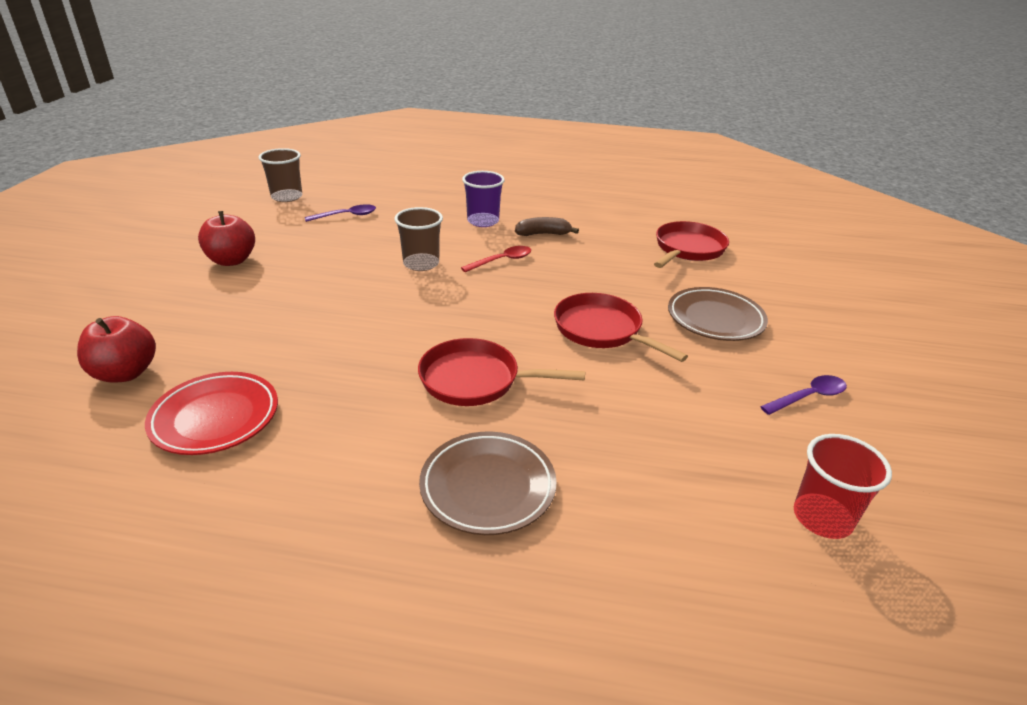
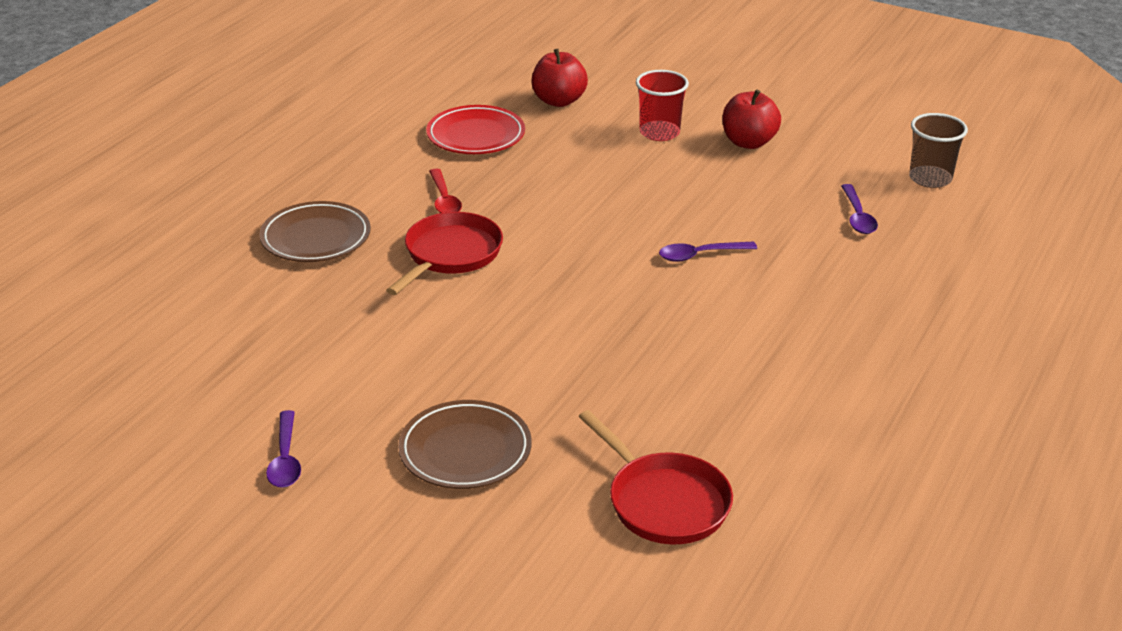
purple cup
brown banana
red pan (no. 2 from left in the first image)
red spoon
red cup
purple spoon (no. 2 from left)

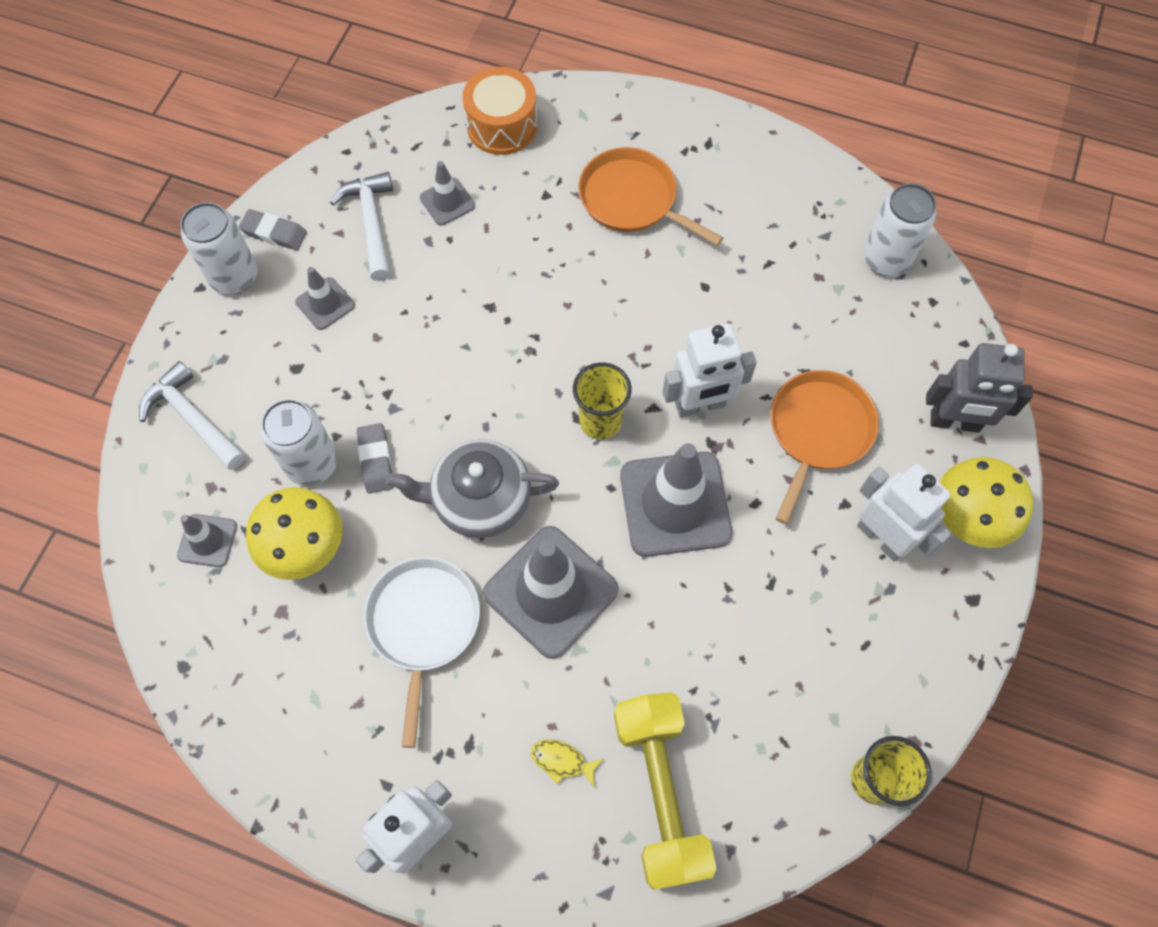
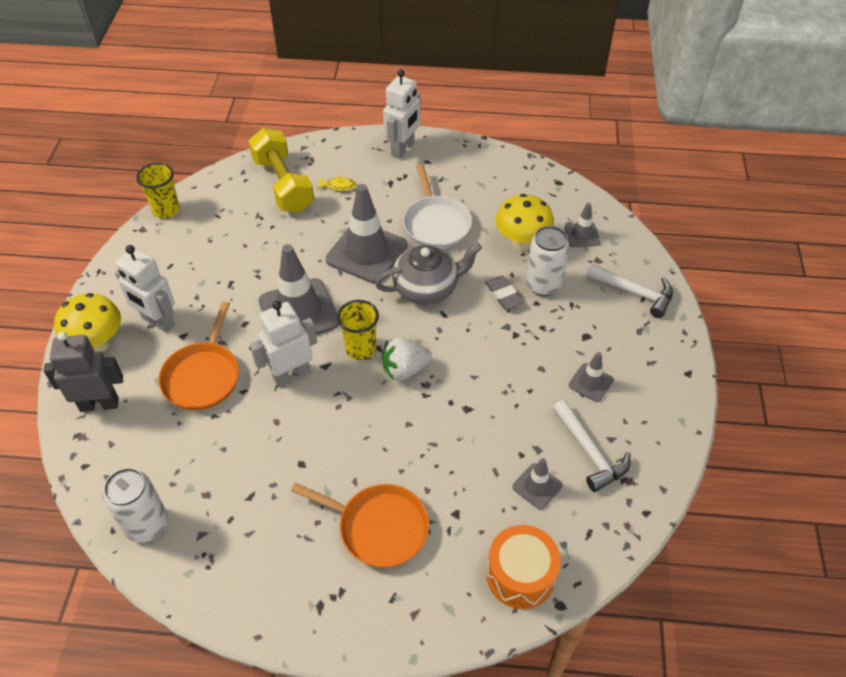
white can (no. 1 from left in the first image)
grey eraser (no. 1 from left in the first image)
white strawberry

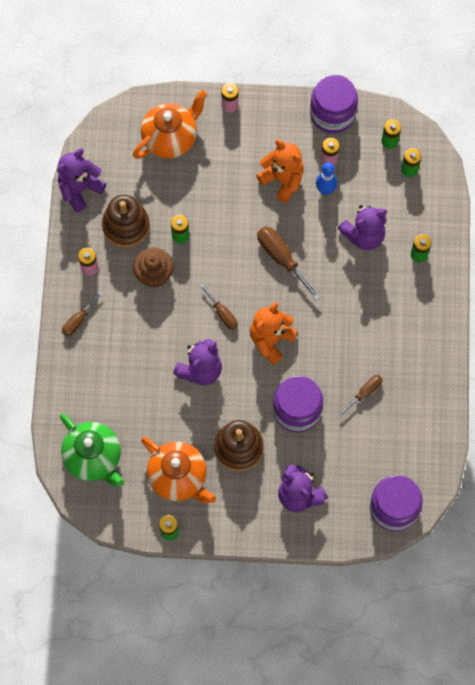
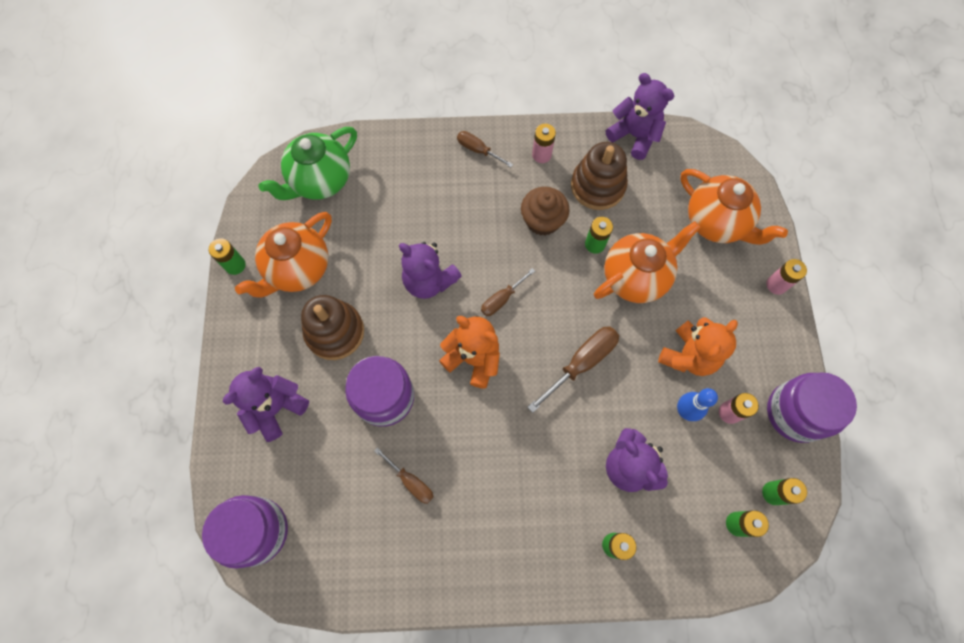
orange teapot (no. 2 from left)

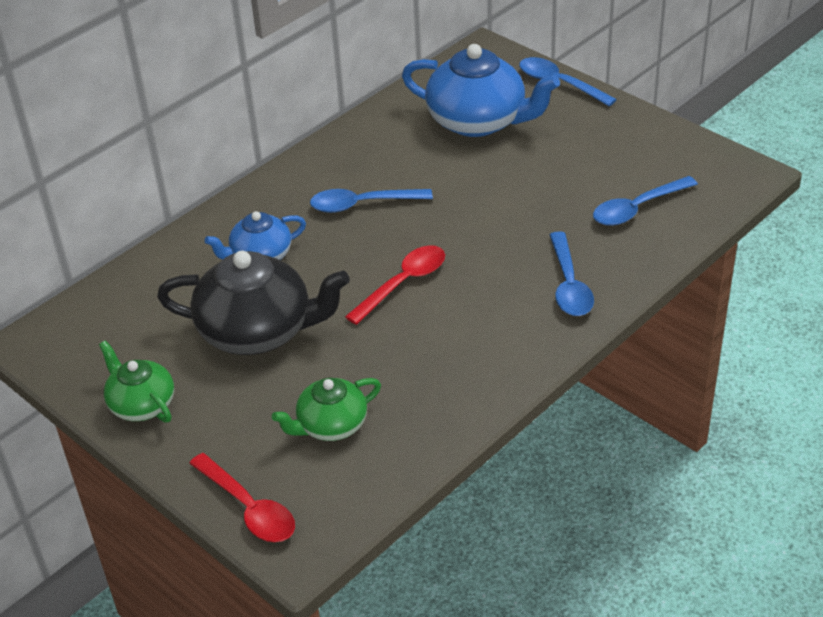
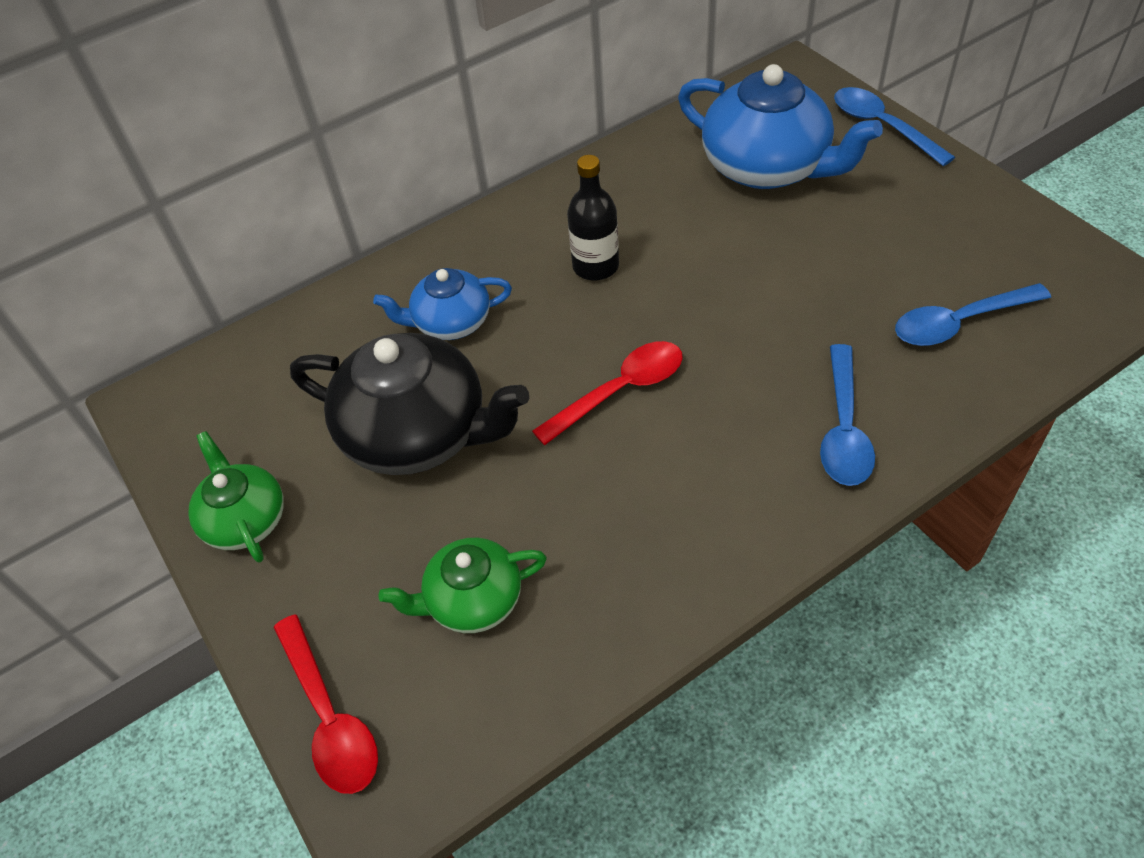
black bottle

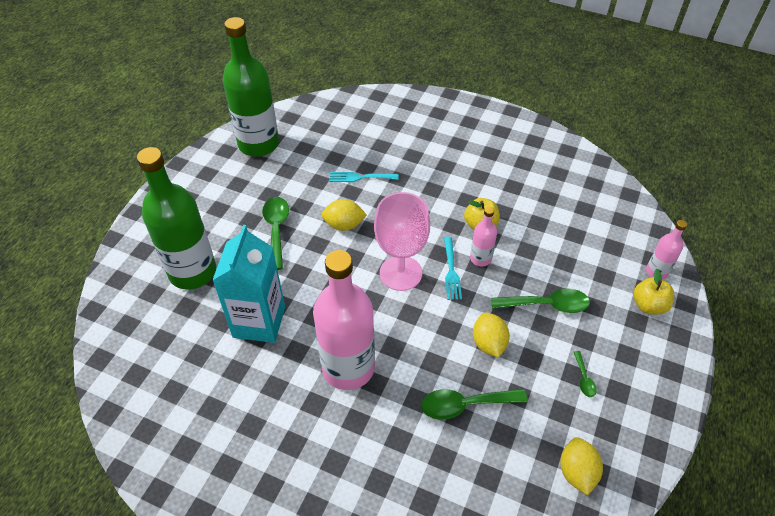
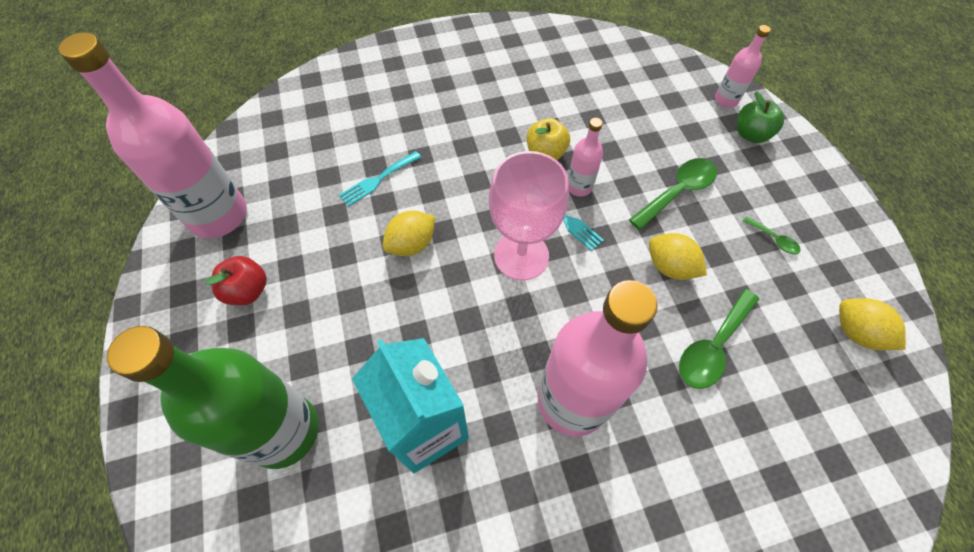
green spoon (no. 1 from left in the first image)
red apple
pink bottle (no. 1 from left)
green apple

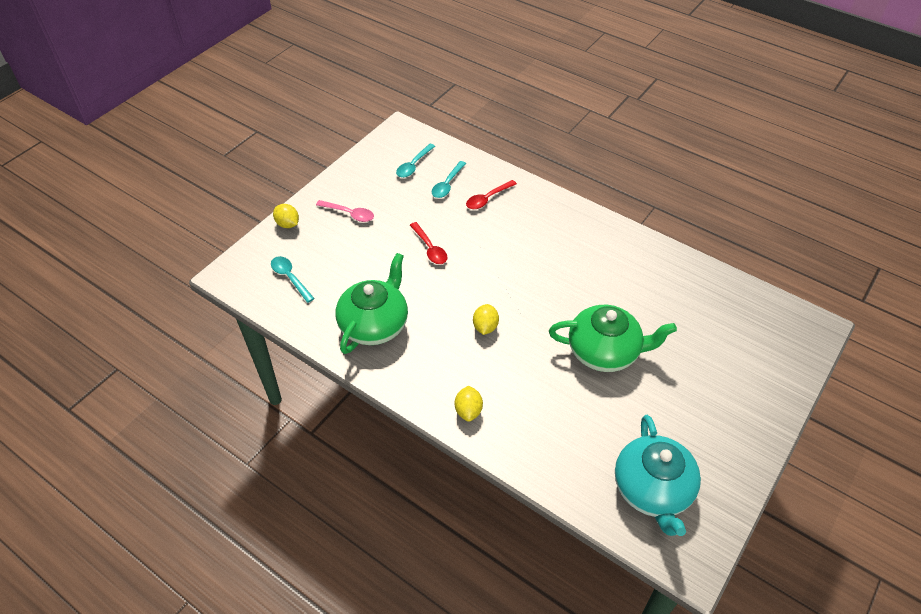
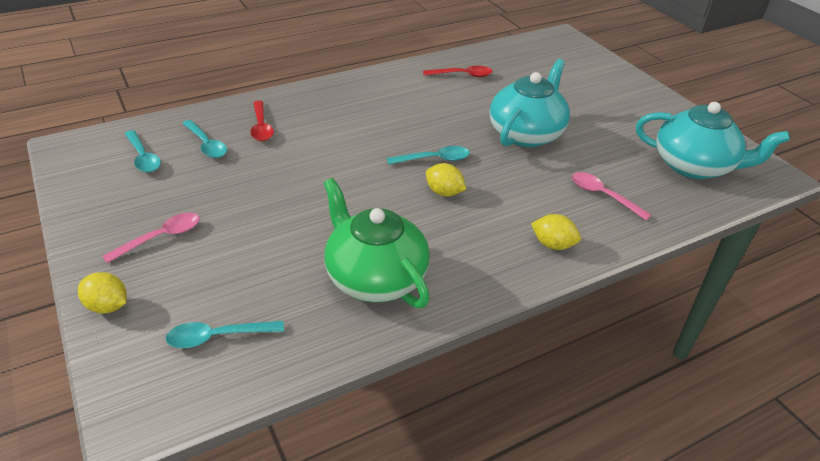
turquoise spoon (no. 4 from left)
pink spoon (no. 2 from left)
red spoon (no. 2 from left)
turquoise teapot (no. 1 from left)
yellow lemon (no. 1 from left)

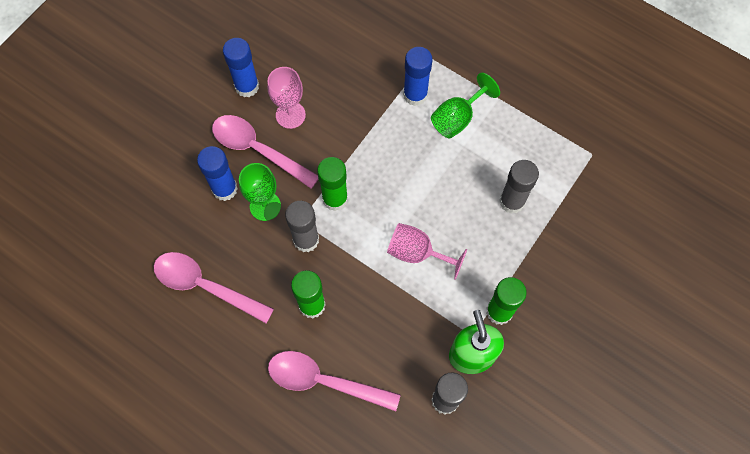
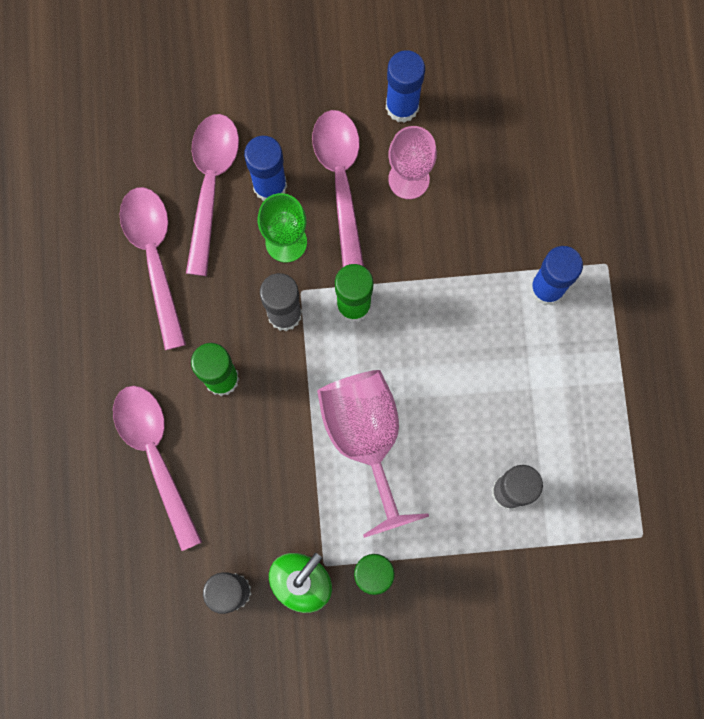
green goblet (no. 2 from left in the first image)
pink spoon (no. 3 from left)
pink goblet (no. 1 from left)

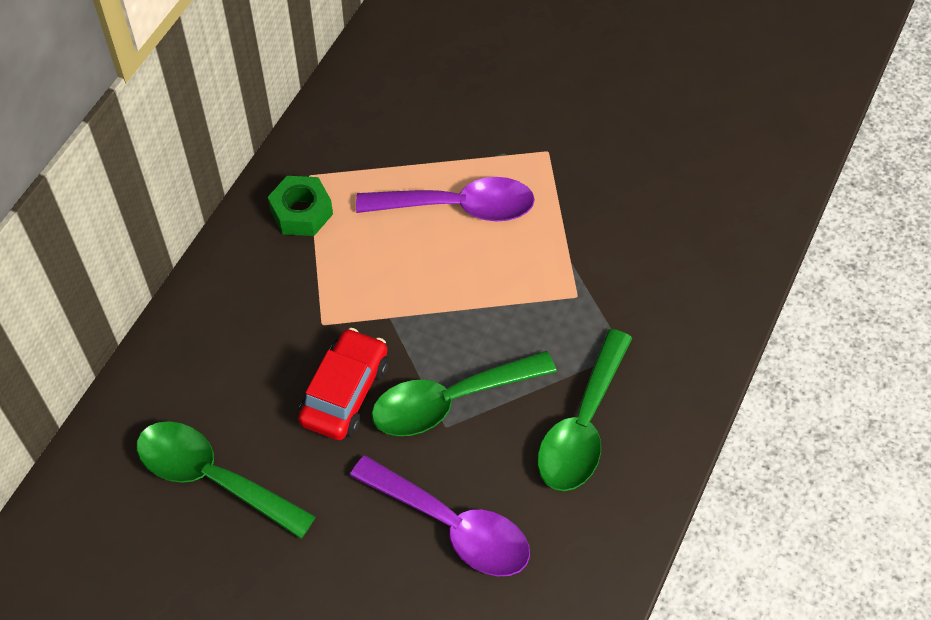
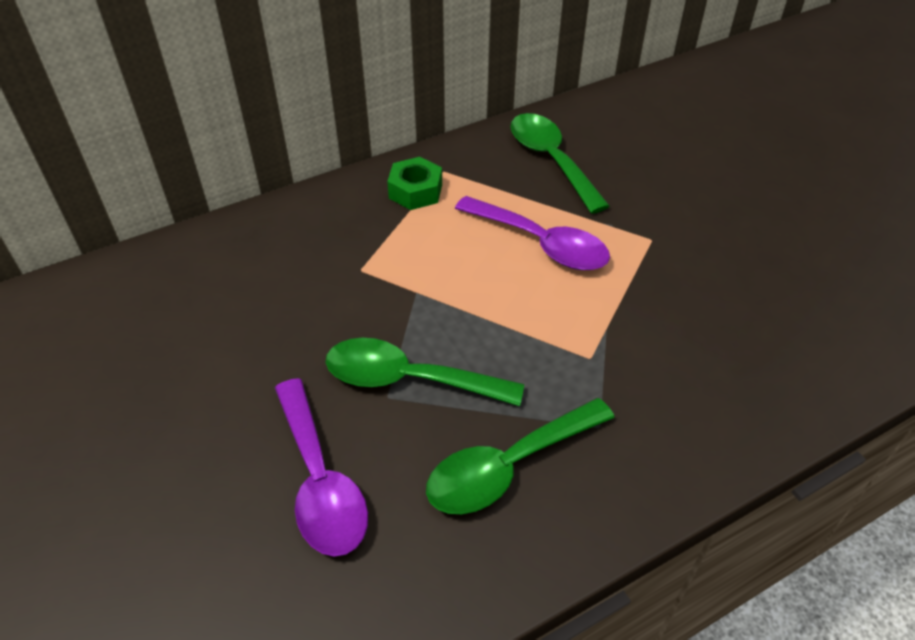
red car
green spoon (no. 3 from left)

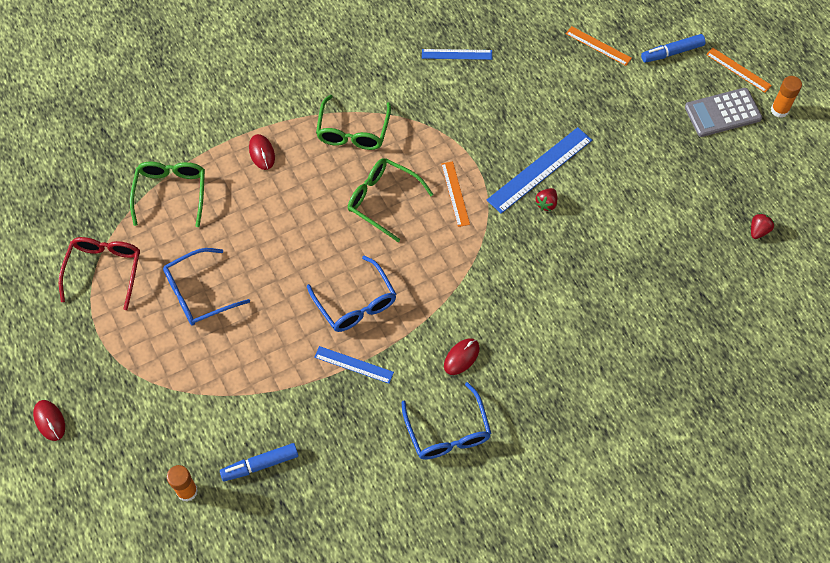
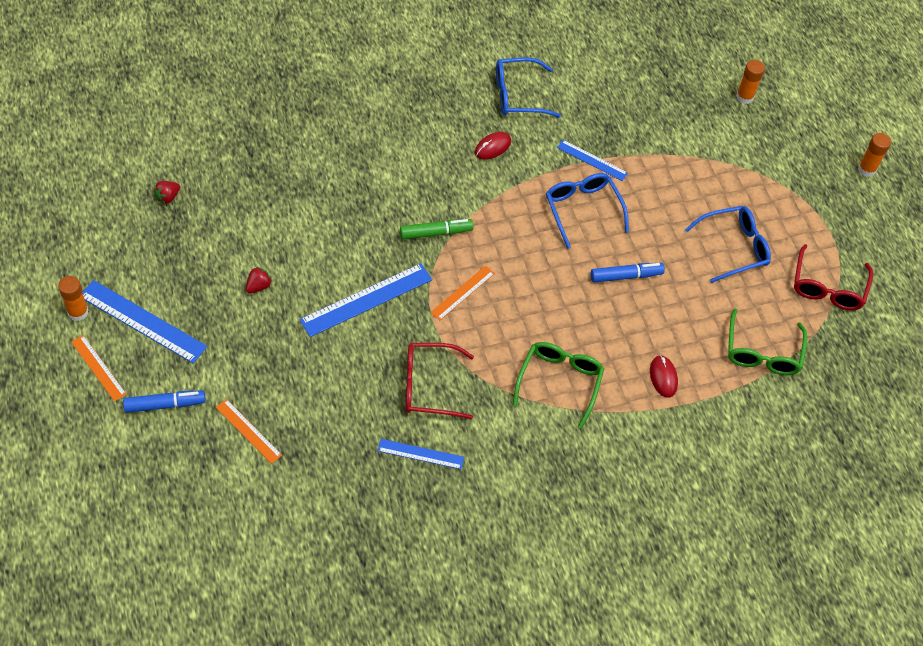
green glasses (no. 3 from left in the first image)
green marker
red glasses (no. 1 from left)
blue marker (no. 2 from left)
red strawberry (no. 2 from left)
orange glue stick (no. 3 from left)
blue ruler (no. 1 from left)
blue glasses (no. 1 from left)
orange ruler (no. 3 from left)

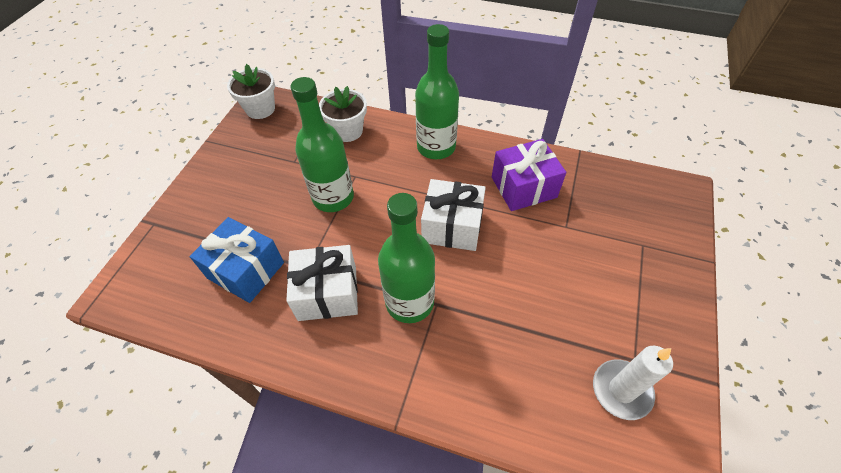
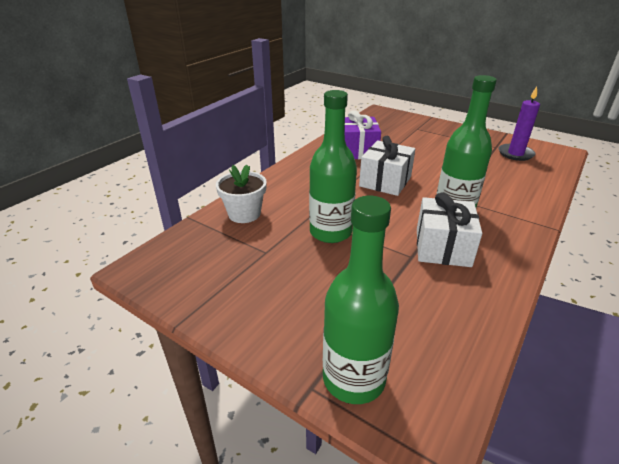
blue gift
white flower pot (no. 1 from left in the first image)
green bottle (no. 2 from left)
purple candle

